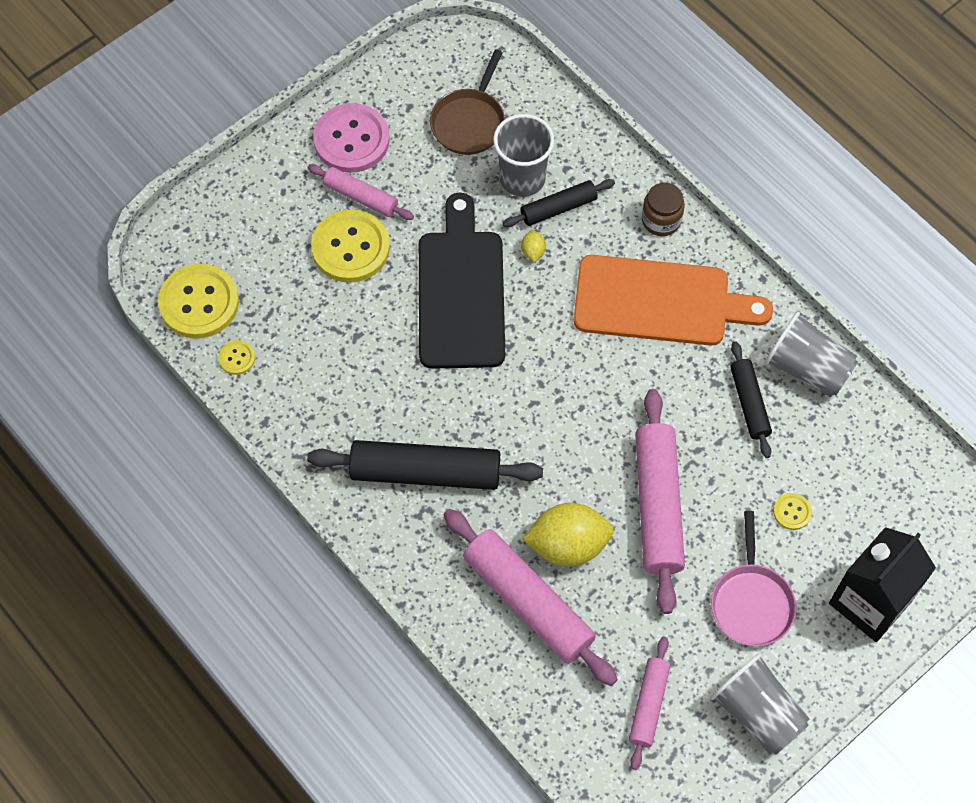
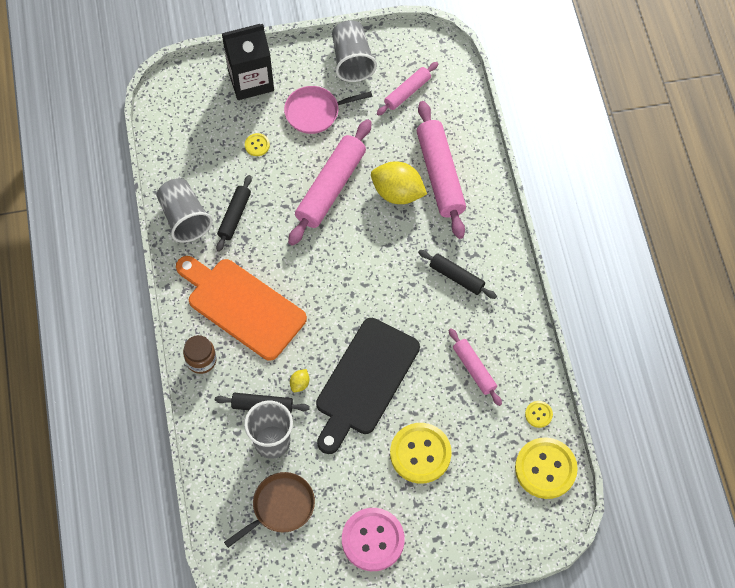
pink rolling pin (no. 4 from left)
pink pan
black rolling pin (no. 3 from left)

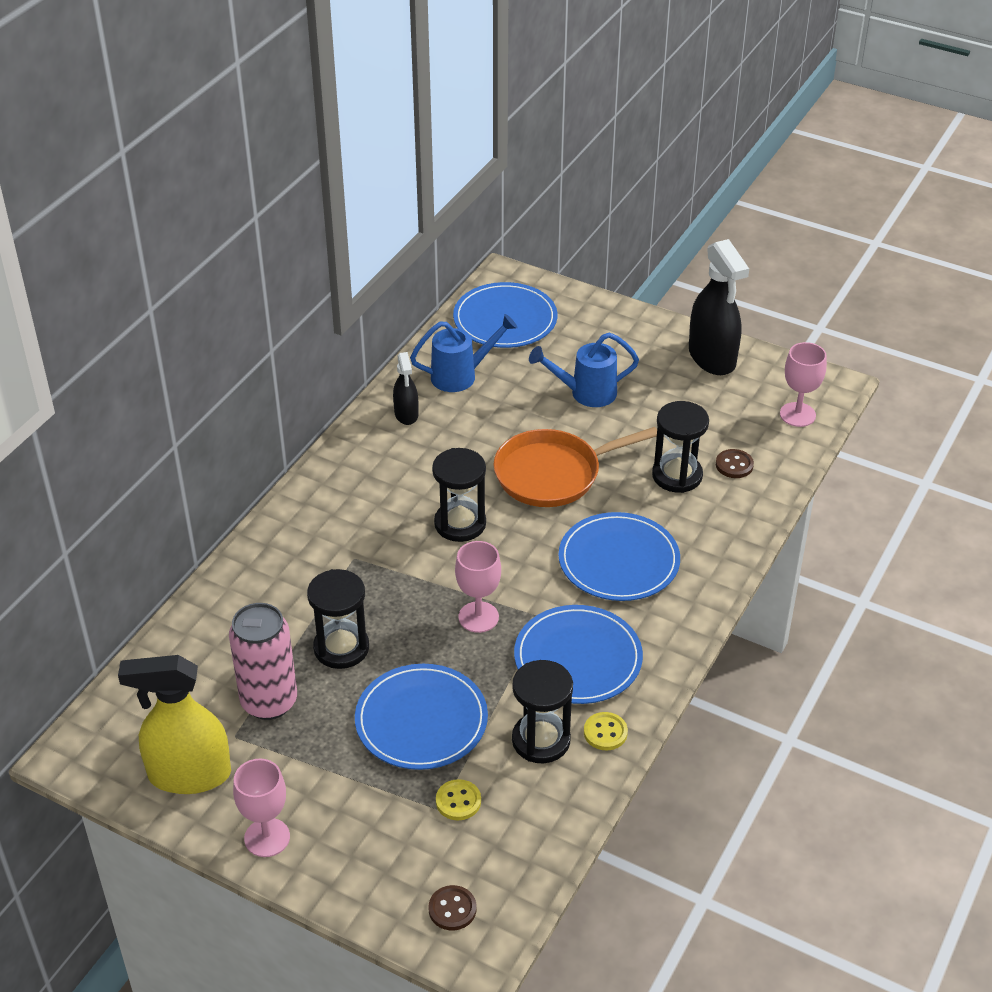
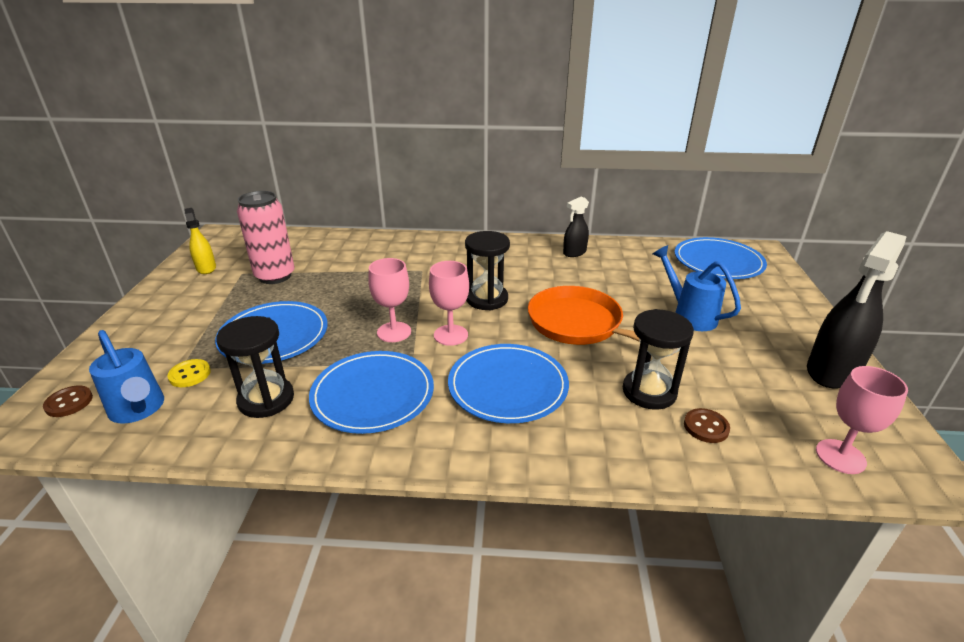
black hourglass (no. 1 from left in the first image)
yellow button (no. 2 from left in the first image)
pink goblet (no. 2 from left)
blue watering can (no. 1 from left)
yellow spray bottle

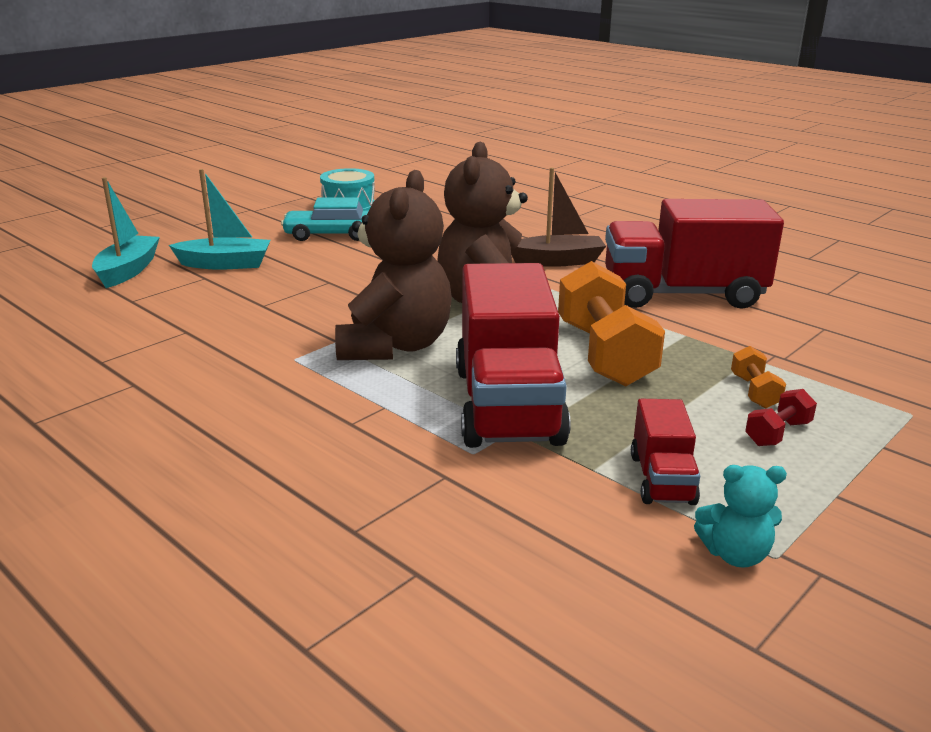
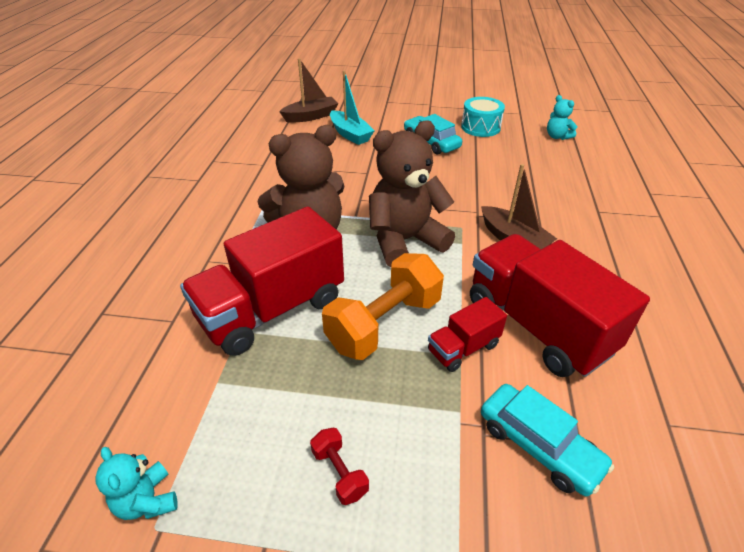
orange dumbbell (no. 2 from left in the first image)
turquoise car (no. 2 from left)
turquoise teddy bear (no. 2 from left)
red truck (no. 2 from left)
brown boat (no. 1 from left)
red dumbbell

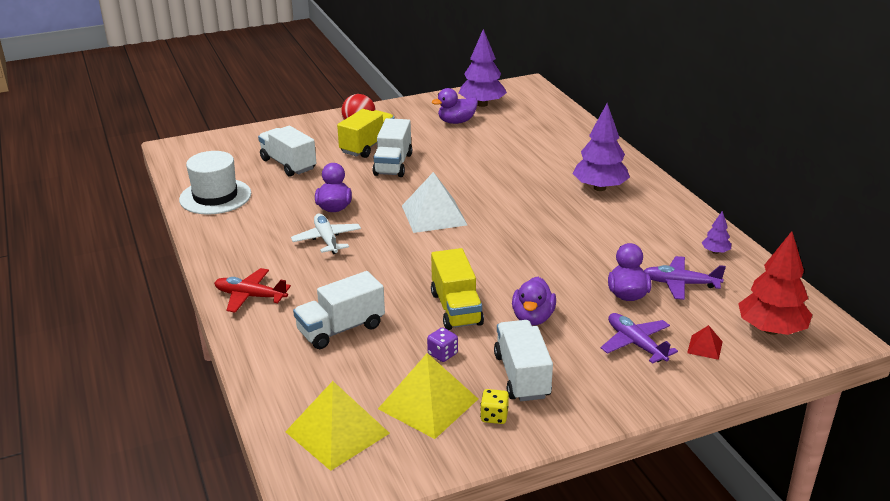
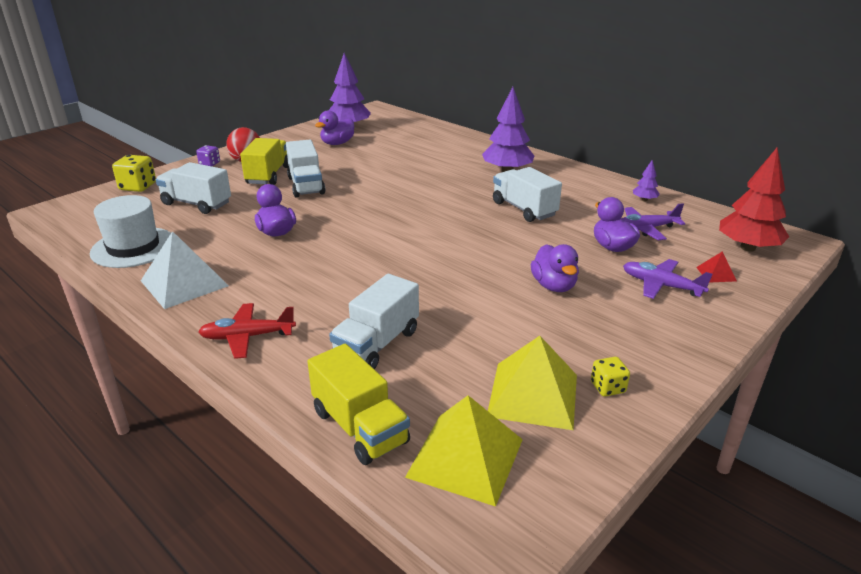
white plane
yellow dice (no. 1 from left)
white pyramid
purple dice
yellow truck (no. 2 from left)
white truck (no. 4 from left)

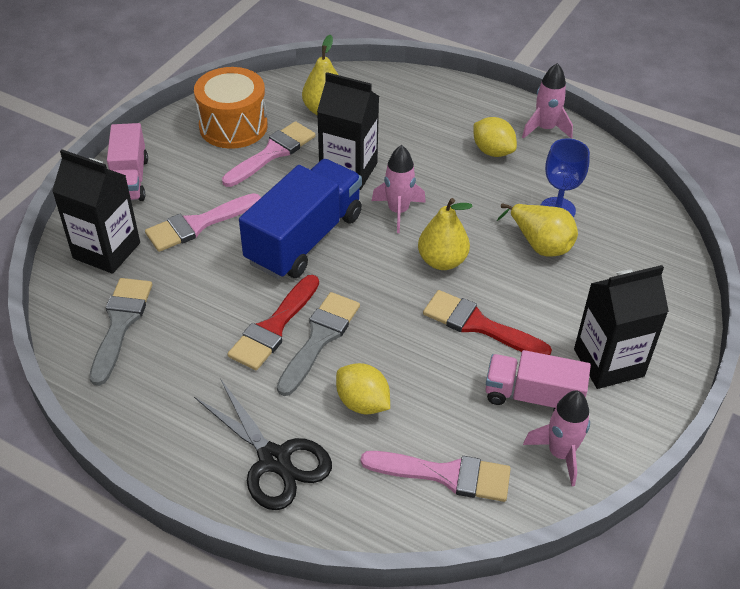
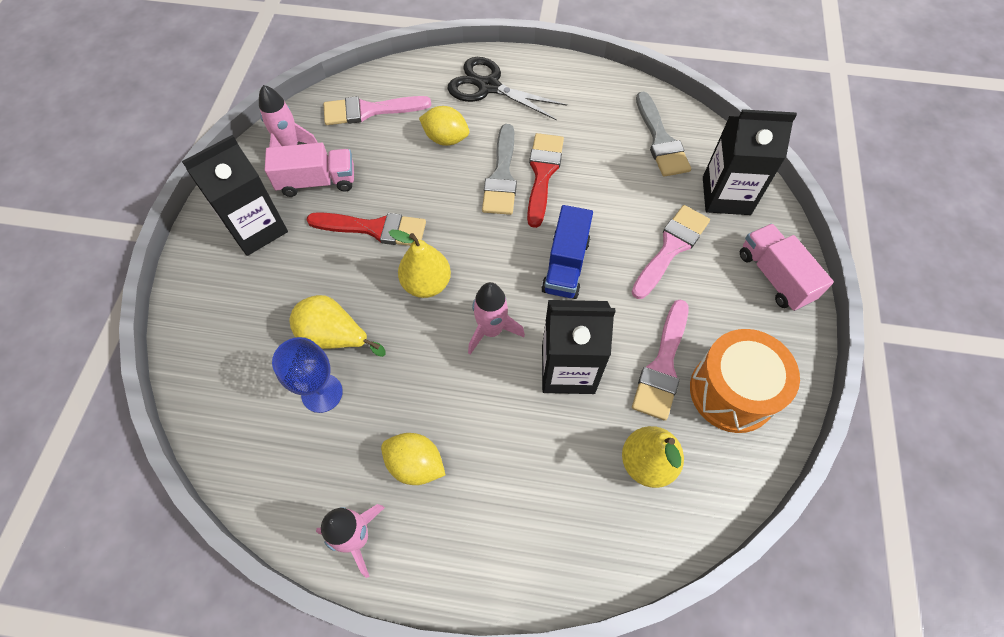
blue truck

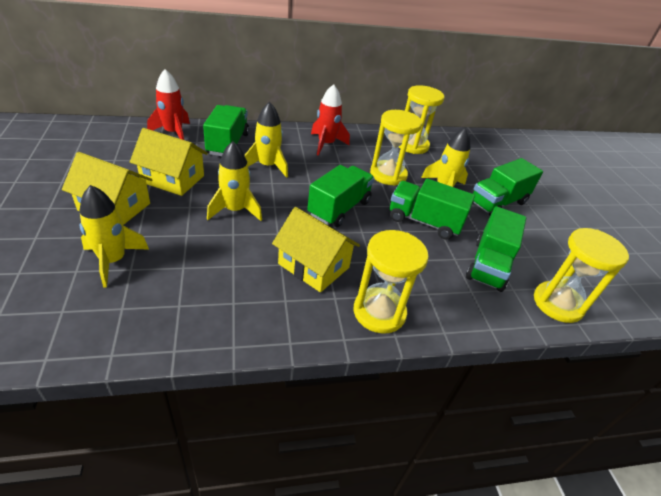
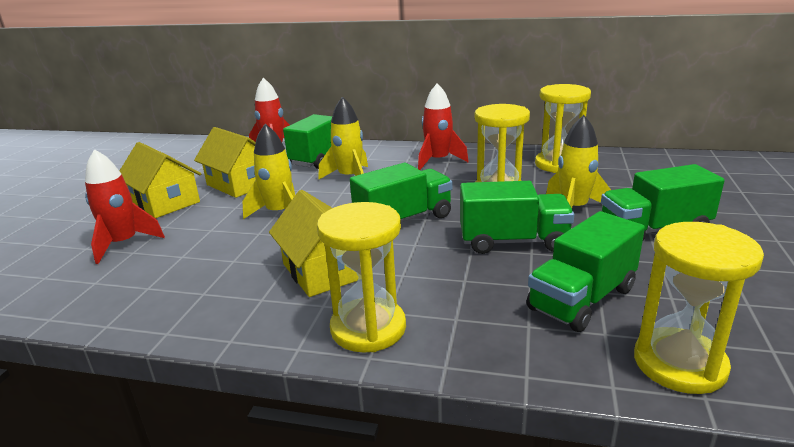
red rocket (no. 1 from left)
green truck (no. 3 from left)

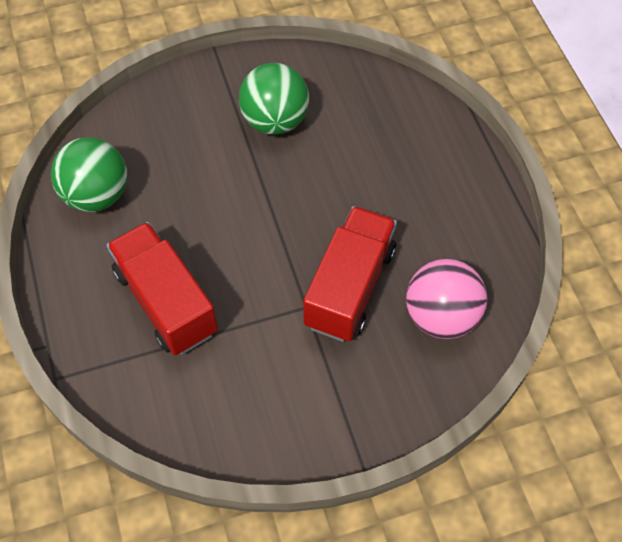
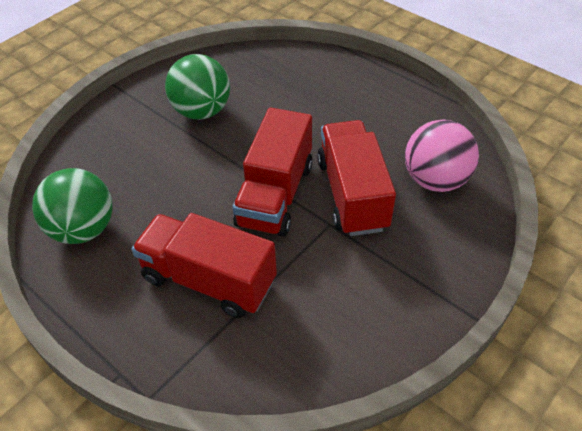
red truck (no. 2 from left)

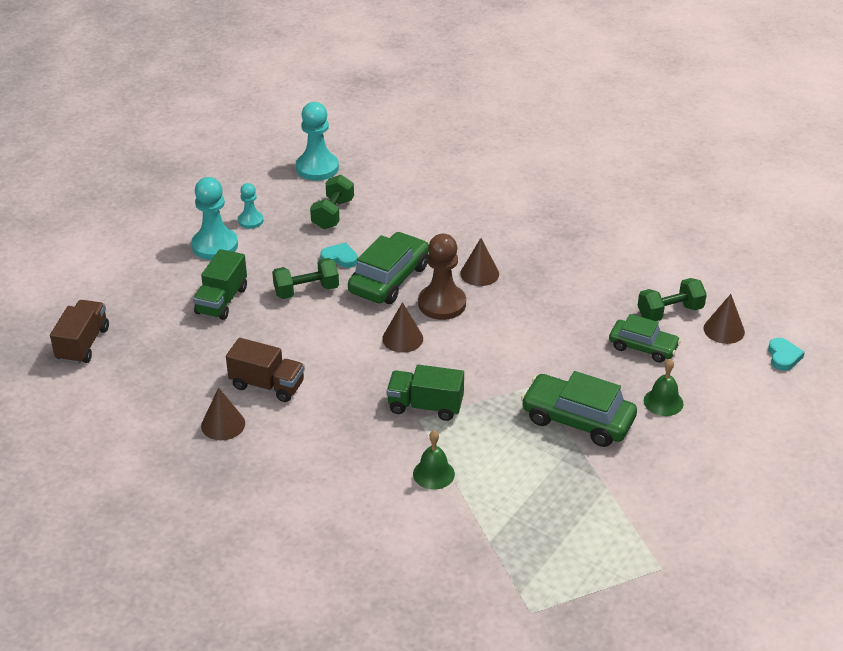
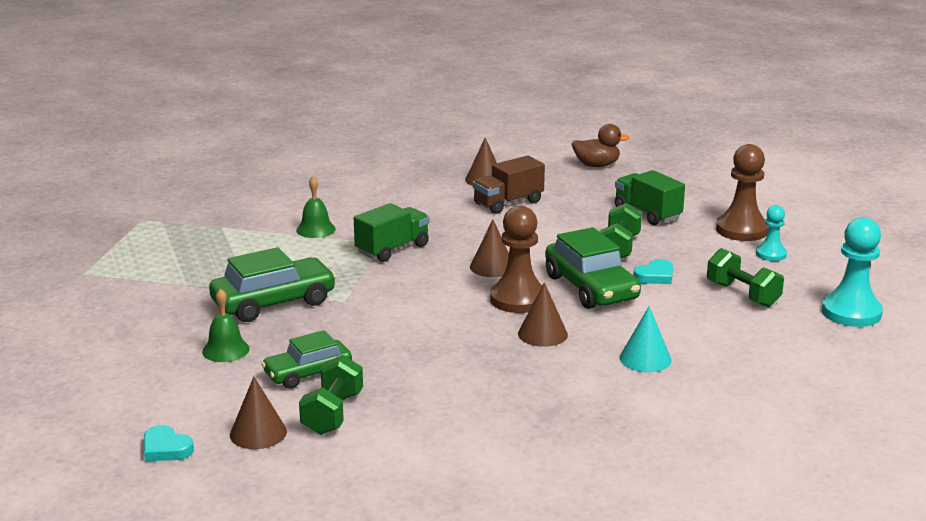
brown truck (no. 1 from left in the first image)
brown duck
turquoise cone
brown pawn (no. 2 from left)

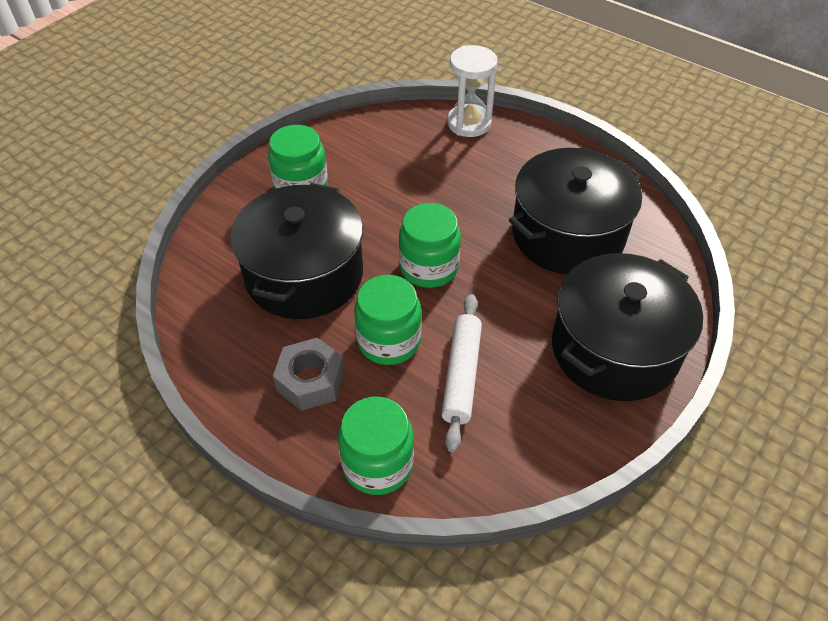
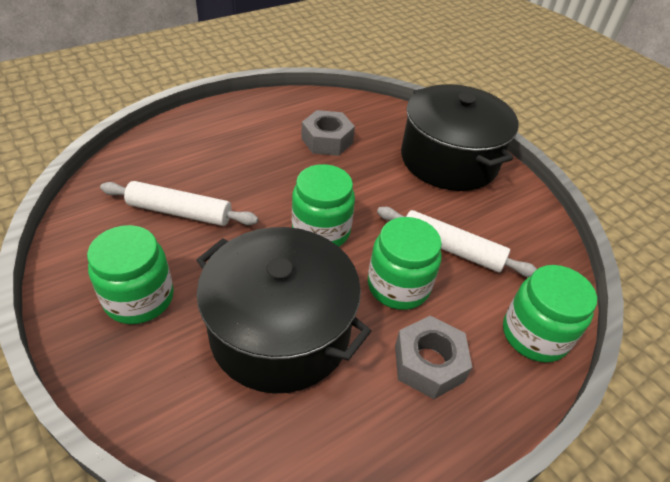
white hourglass
white rolling pin (no. 1 from left)
grey nut (no. 1 from left)

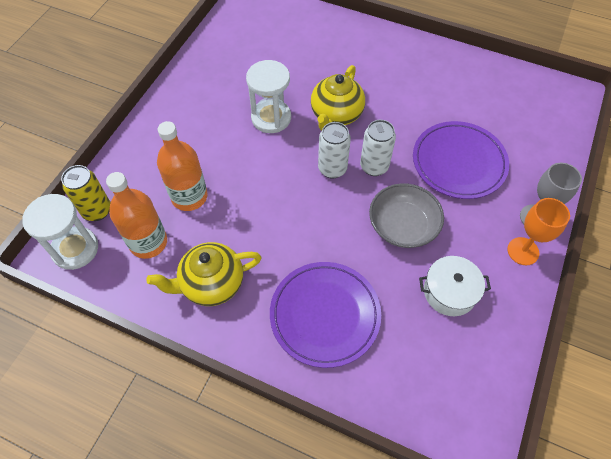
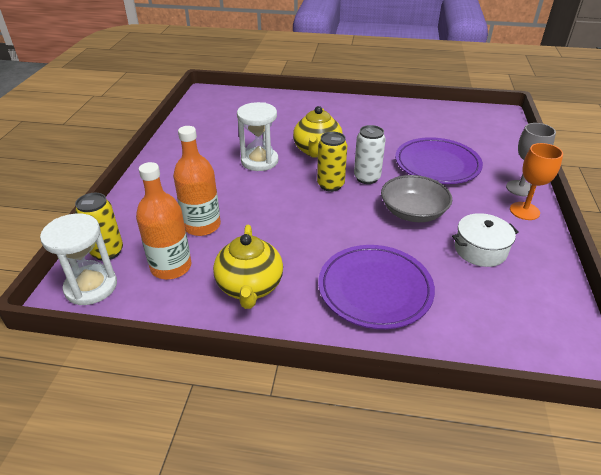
yellow can (no. 2 from left)
yellow teapot (no. 1 from left)

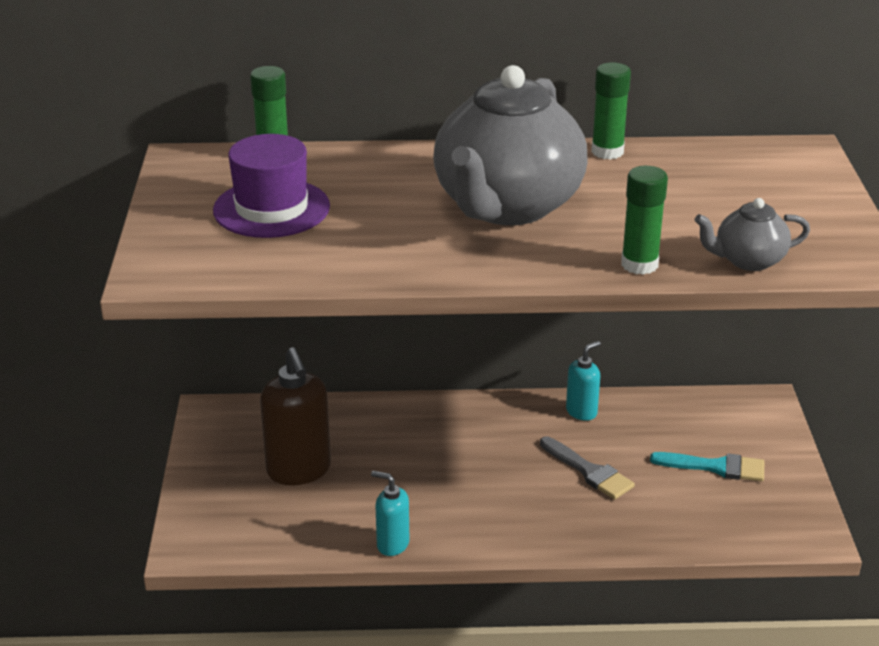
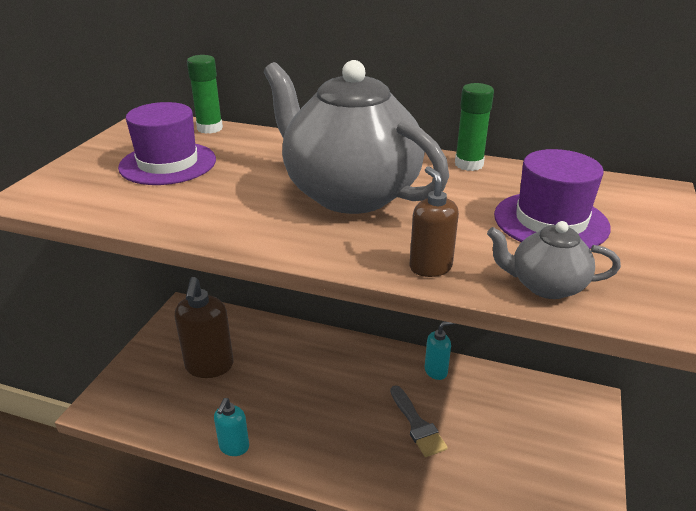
turquoise brush
purple hat (no. 2 from left)
brown soap dispenser (no. 2 from left)
turquoise soap dispenser (no. 1 from left)
grey teapot (no. 1 from left)

